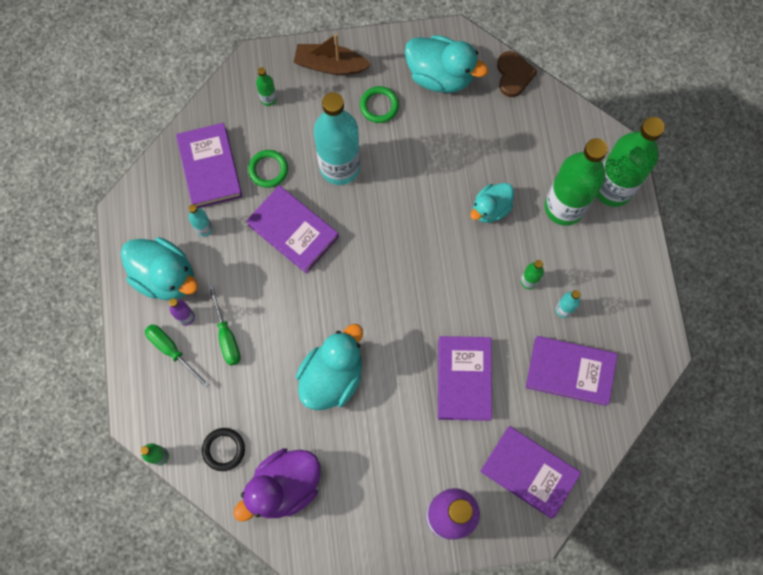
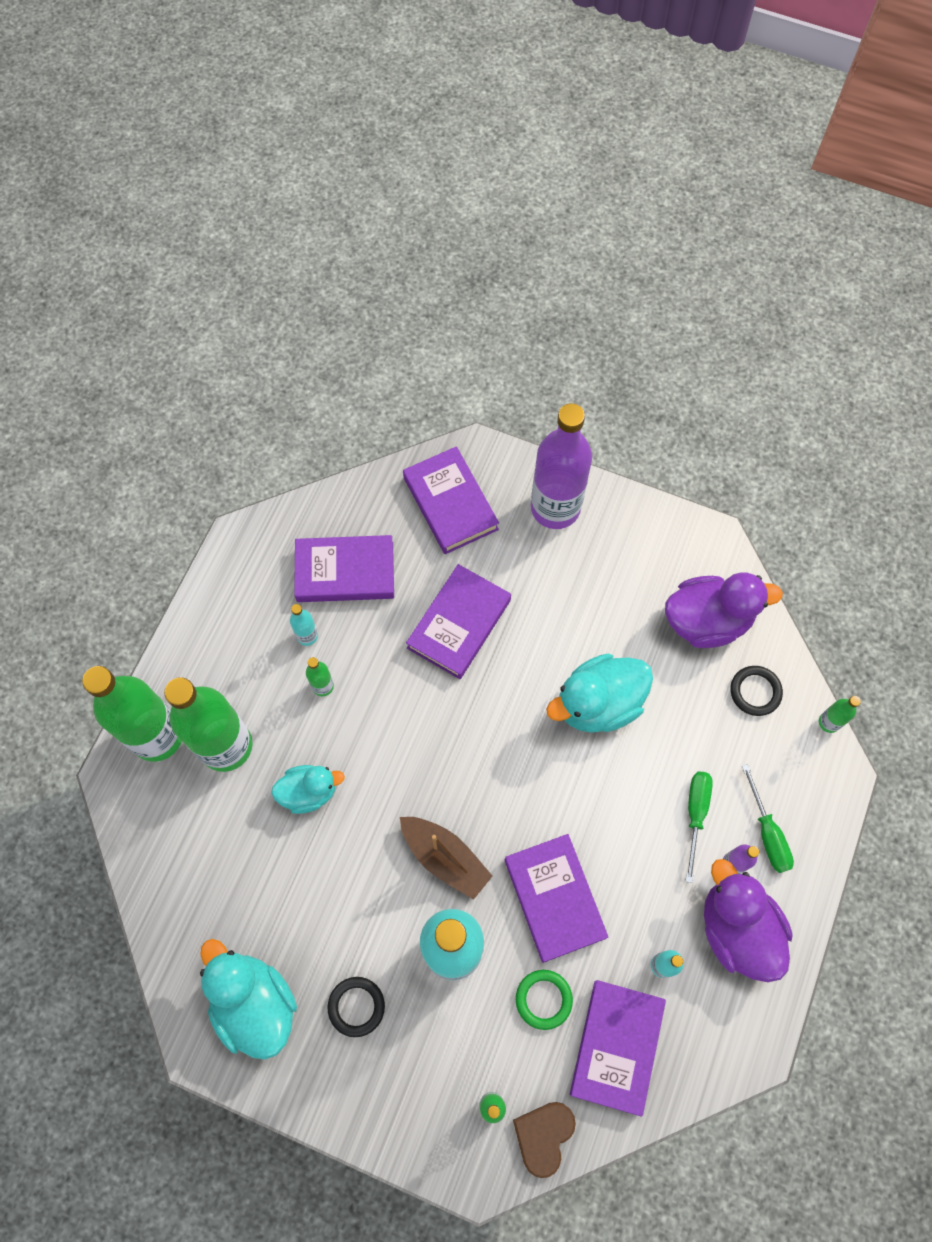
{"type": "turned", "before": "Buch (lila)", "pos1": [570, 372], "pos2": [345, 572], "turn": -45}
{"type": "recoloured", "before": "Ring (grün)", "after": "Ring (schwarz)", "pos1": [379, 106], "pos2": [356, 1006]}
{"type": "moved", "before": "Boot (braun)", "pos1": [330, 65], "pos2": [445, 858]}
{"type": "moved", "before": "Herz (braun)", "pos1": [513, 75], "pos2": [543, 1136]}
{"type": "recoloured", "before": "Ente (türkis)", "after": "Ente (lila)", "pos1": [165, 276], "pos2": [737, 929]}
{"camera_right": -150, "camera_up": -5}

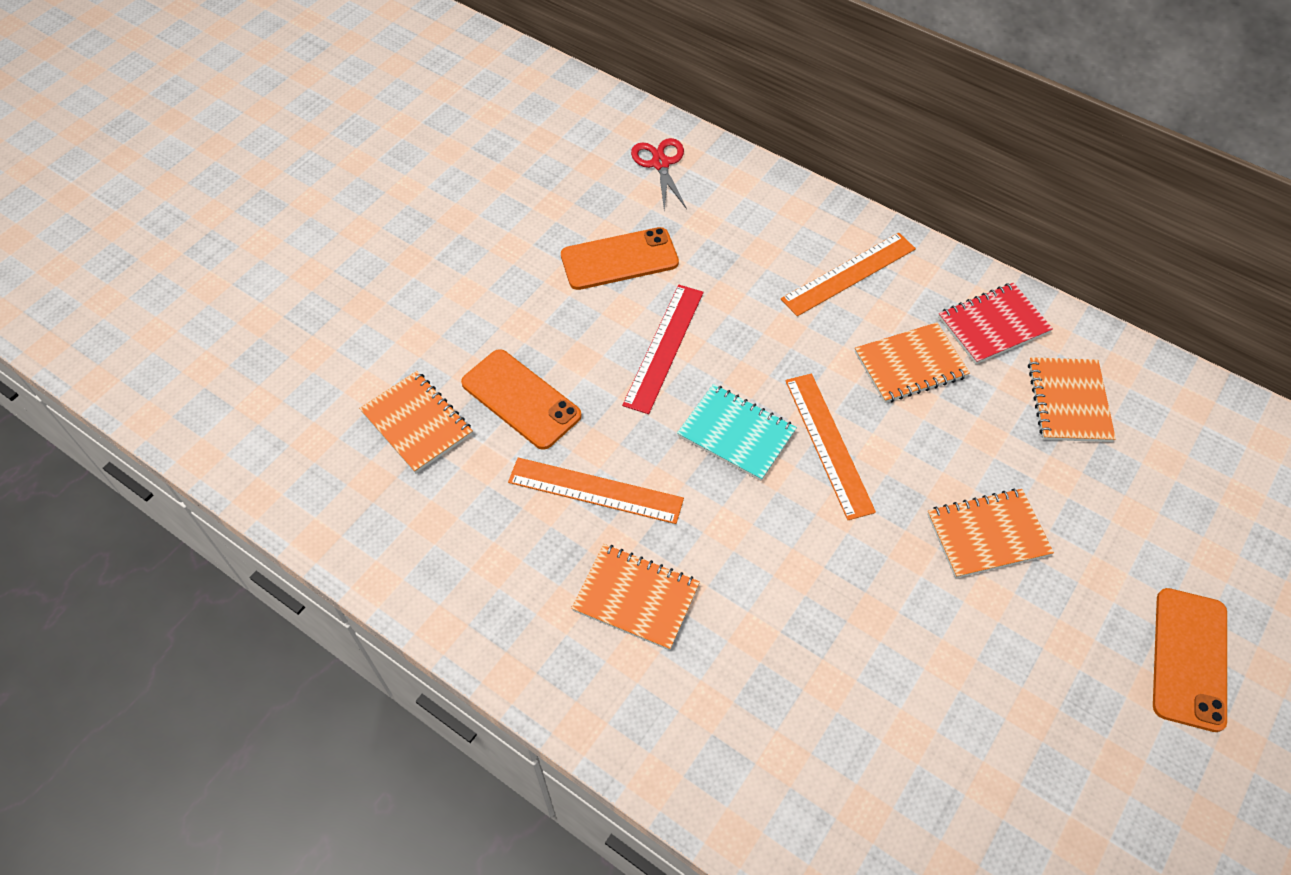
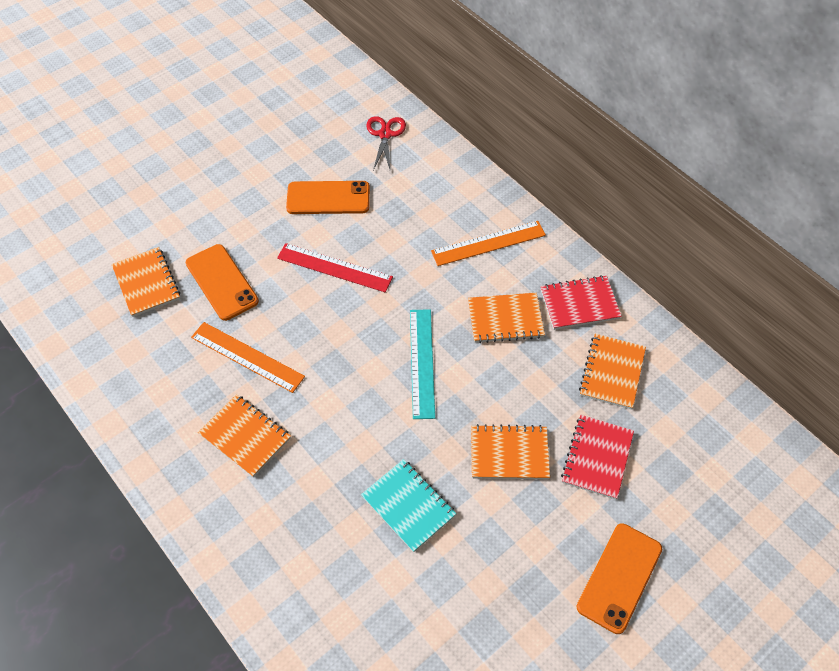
{"type": "turned", "before": "Lineal (rot)", "pos1": [664, 347], "pos2": [334, 268], "turn": 75}
{"type": "moved", "before": "Notizbuch (türkis)", "pos1": [736, 434], "pos2": [408, 506]}
{"type": "recoloured", "before": "Lineal (orange)", "after": "Lineal (türkis)", "pos1": [829, 444], "pos2": [422, 362]}
{"type": "added", "after": "Notizbuch (rot)", "pos2": [597, 458]}
{"camera_right": 15, "camera_up": 0}

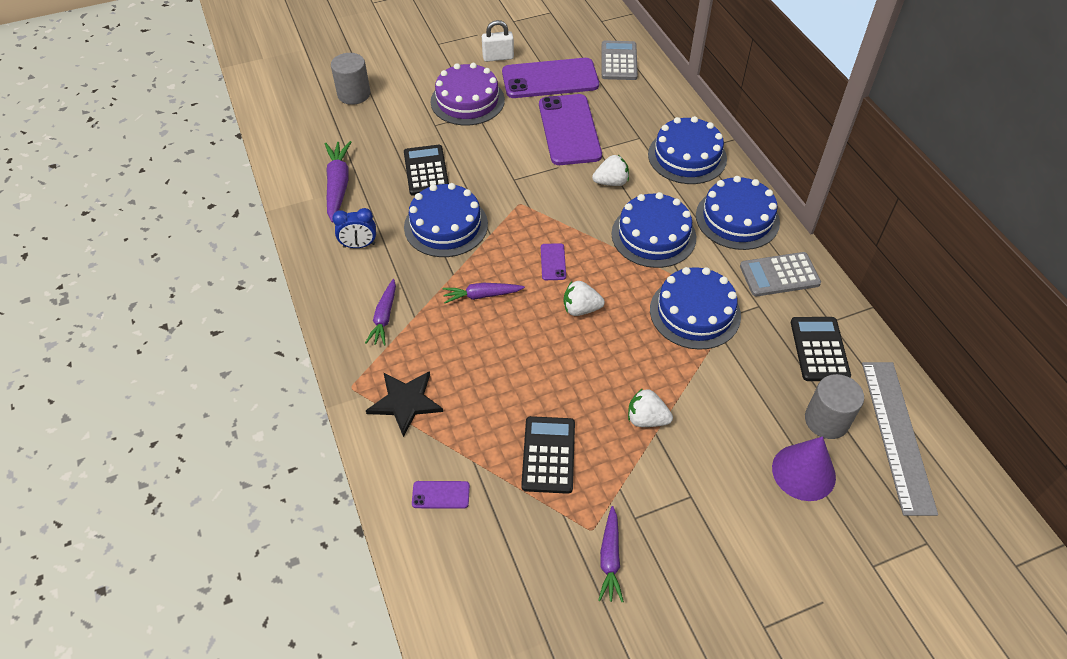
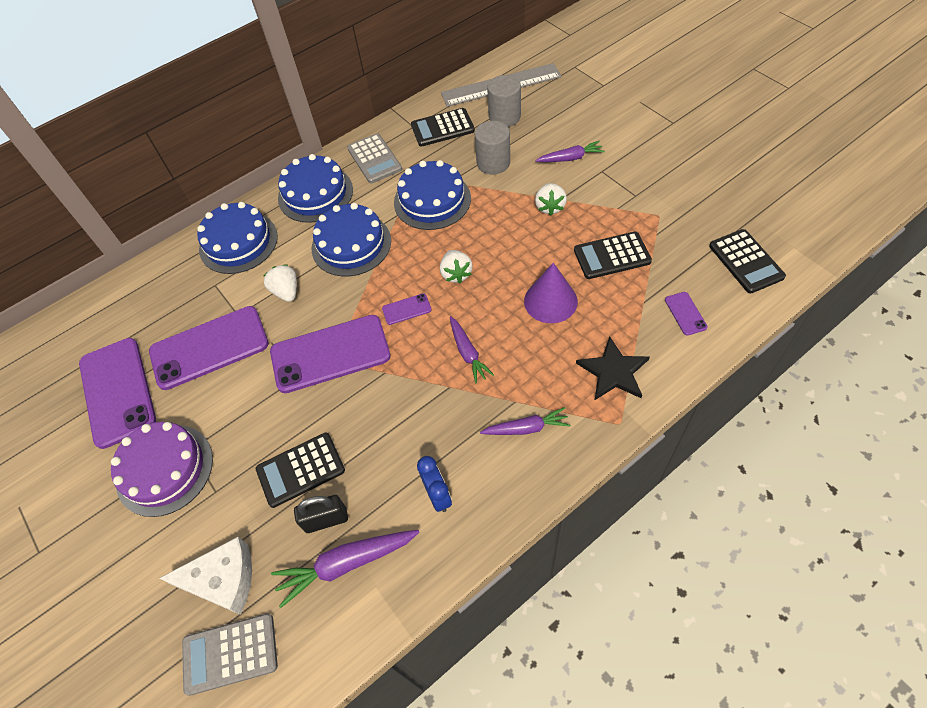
{"type": "added", "after": "Käse (weiß)", "pos2": [223, 580]}
{"type": "moved", "before": "Taschenrechner (grau)", "pos1": [619, 61], "pos2": [230, 654]}
{"type": "added", "after": "Handy (lila)", "pos2": [330, 354]}
{"type": "added", "after": "Vorhängeschloss (schwarz)", "pos2": [326, 520]}
{"type": "moved", "before": "Vollzylinder (grau)", "pos1": [354, 94], "pos2": [493, 163]}
{"type": "moved", "before": "Kegel (lila)", "pos1": [803, 472], "pos2": [550, 301]}
{"type": "moved", "before": "Karotte (lila)", "pos1": [610, 558], "pos2": [570, 158]}
{"type": "added", "after": "Taschenrechner (schwarz)", "pos2": [746, 261]}
{"type": "removed", "before": "Kuchen (blau)", "pos1": [446, 225]}
{"type": "removed", "before": "Vorhängeschloss (weiß)", "pos1": [498, 57]}
{"camera_right": -100, "camera_up": 5}

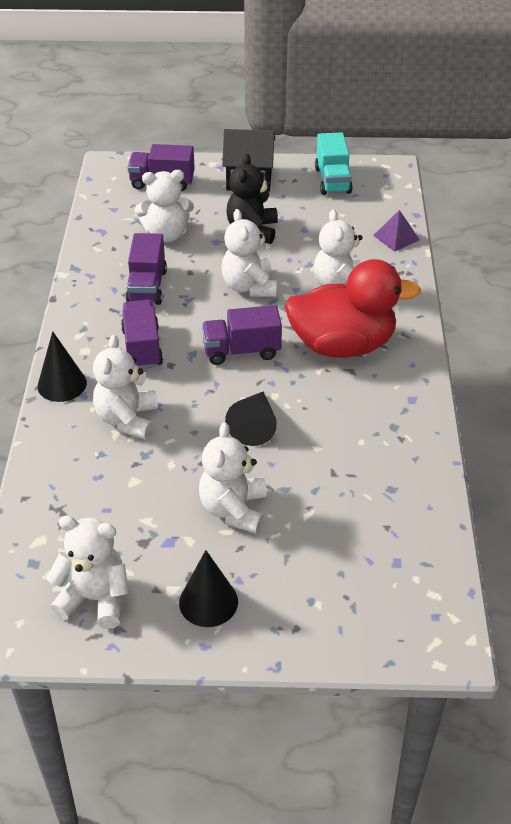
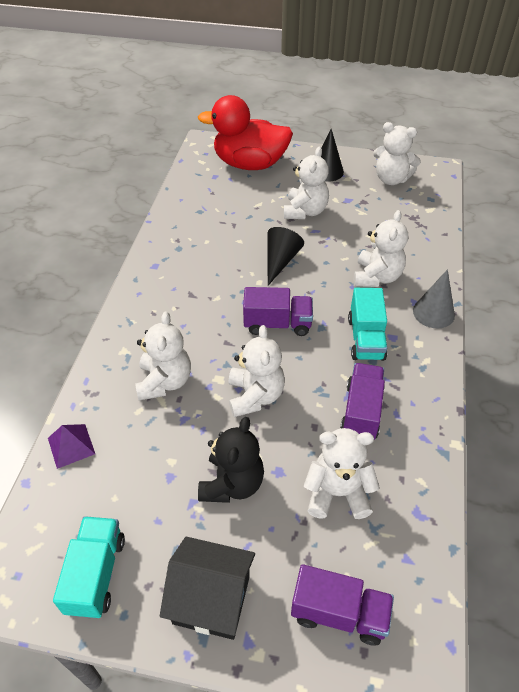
{"type": "moved", "before": "Ente (rot)", "pos1": [342, 345], "pos2": [250, 164]}
{"type": "recoloured", "before": "Lastwagen (lila)", "after": "Lastwagen (türkis)", "pos1": [142, 348], "pos2": [366, 339]}
{"type": "recoloured", "before": "Kegel (schwarz)", "after": "Kegel (grau)", "pos1": [62, 384], "pos2": [433, 312]}
{"camera_right": -170, "camera_up": 5}

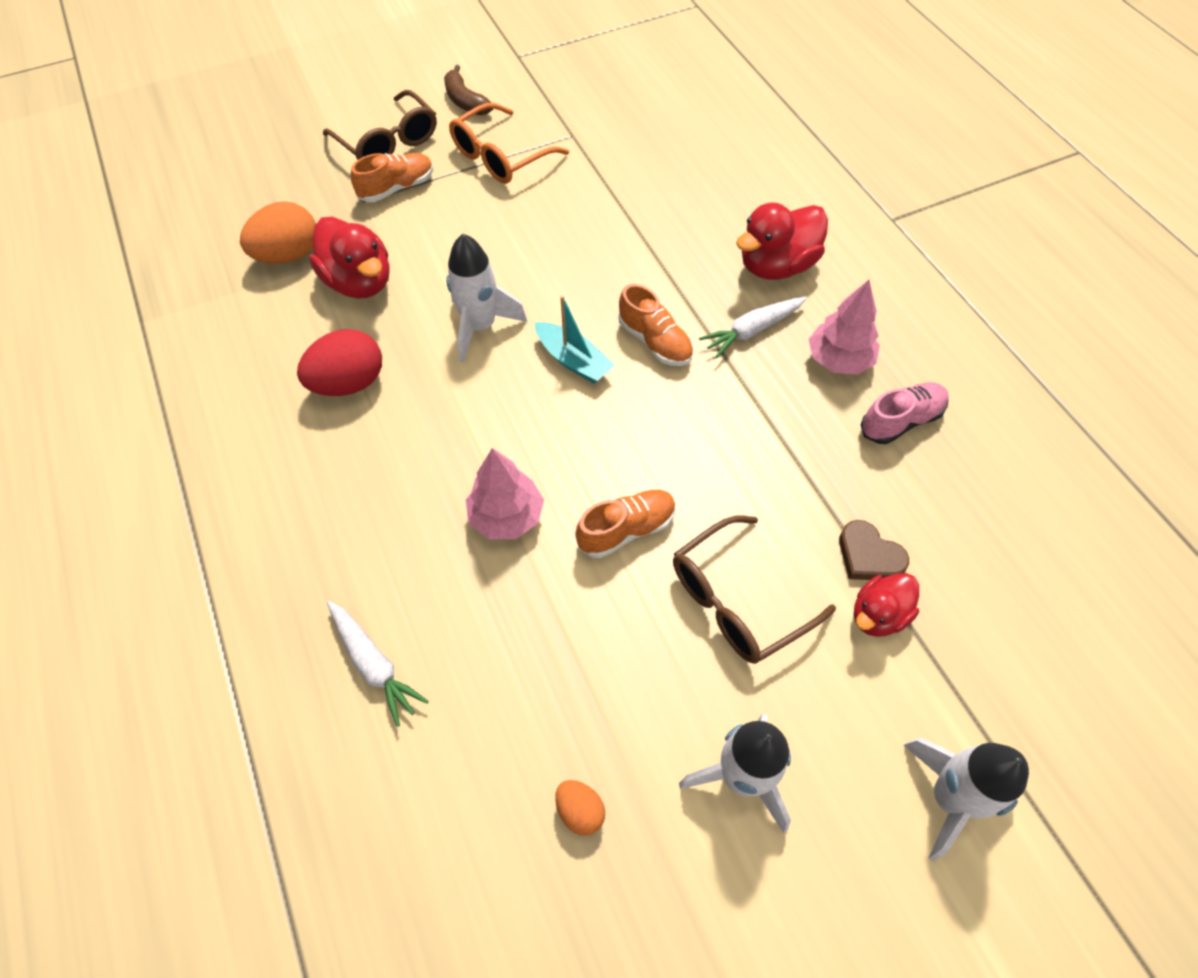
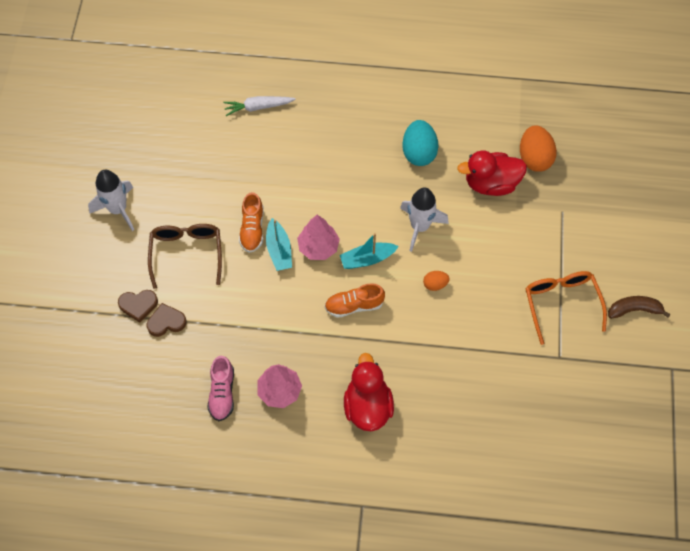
{"type": "replaced", "before": "Ente (rot)", "after": "Herz (braun)", "pos1": [878, 615], "pos2": [138, 305]}
{"type": "added", "after": "Boot (türkis)", "pos2": [279, 250]}
{"type": "moved", "before": "Baum (rosa)", "pos1": [506, 516], "pos2": [318, 247]}
{"type": "recoloured", "before": "Ei (rot)", "after": "Ei (türkis)", "pos1": [349, 383], "pos2": [419, 153]}
{"type": "moved", "before": "Ei (orange)", "pos1": [580, 811], "pos2": [435, 284]}
{"type": "removed", "before": "Brille (braun)", "pos1": [388, 142]}
{"type": "removed", "before": "Schuh (orange)", "pos1": [397, 188]}
{"type": "removed", "before": "Karotte (weiß)", "pos1": [752, 330]}
{"type": "removed", "before": "Rakete (weiß)", "pos1": [949, 798]}
{"camera_right": 120, "camera_up": 5}

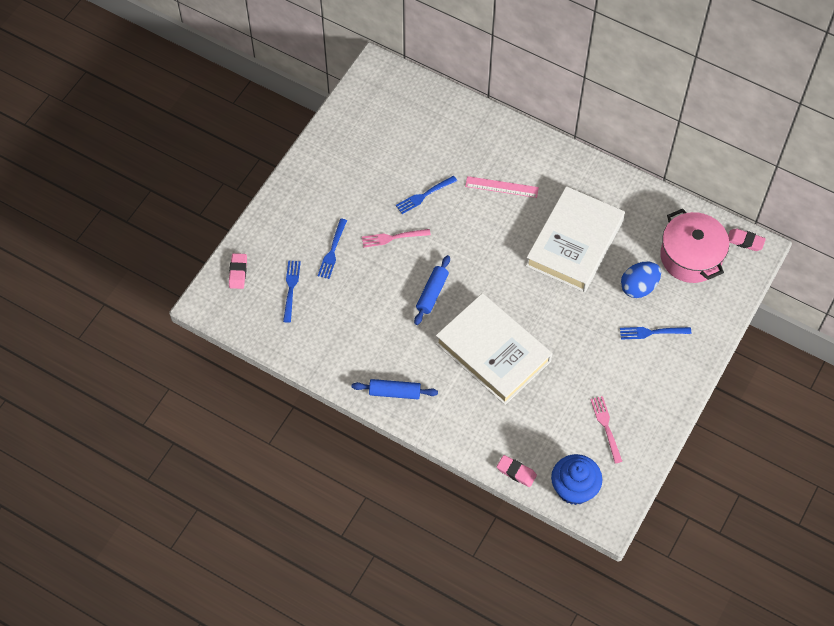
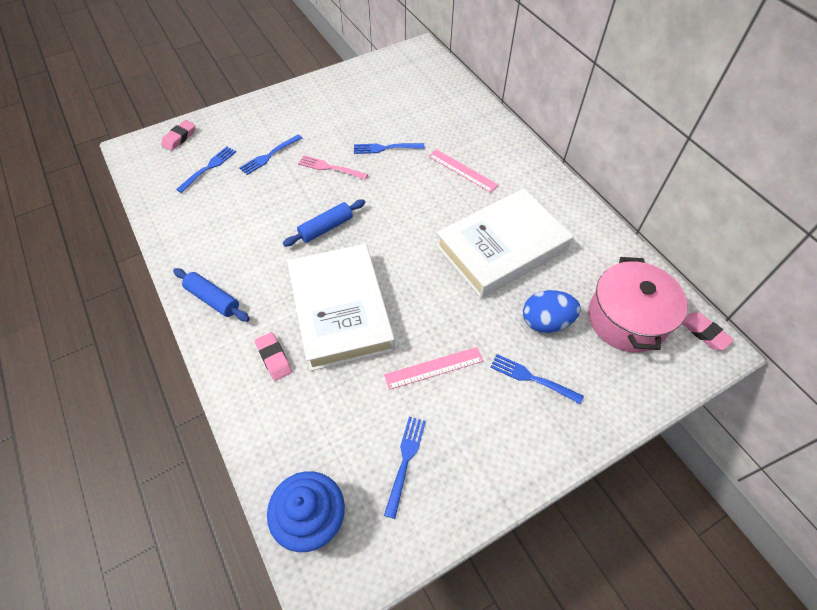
{"type": "moved", "before": "Radiergummi (rosa)", "pos1": [516, 472], "pos2": [274, 358]}
{"type": "added", "after": "Lineal (rosa)", "pos2": [434, 368]}
{"type": "recoloured", "before": "Gabel (rosa)", "after": "Gabel (blau)", "pos1": [606, 427], "pos2": [405, 461]}
{"camera_right": 30, "camera_up": -5}

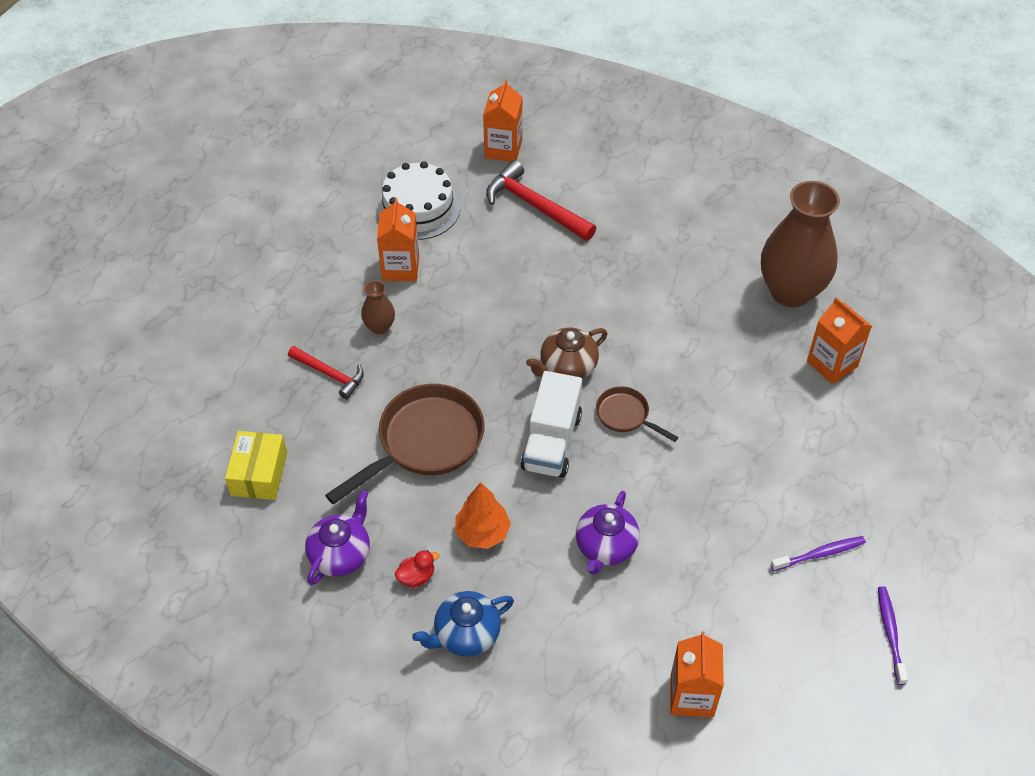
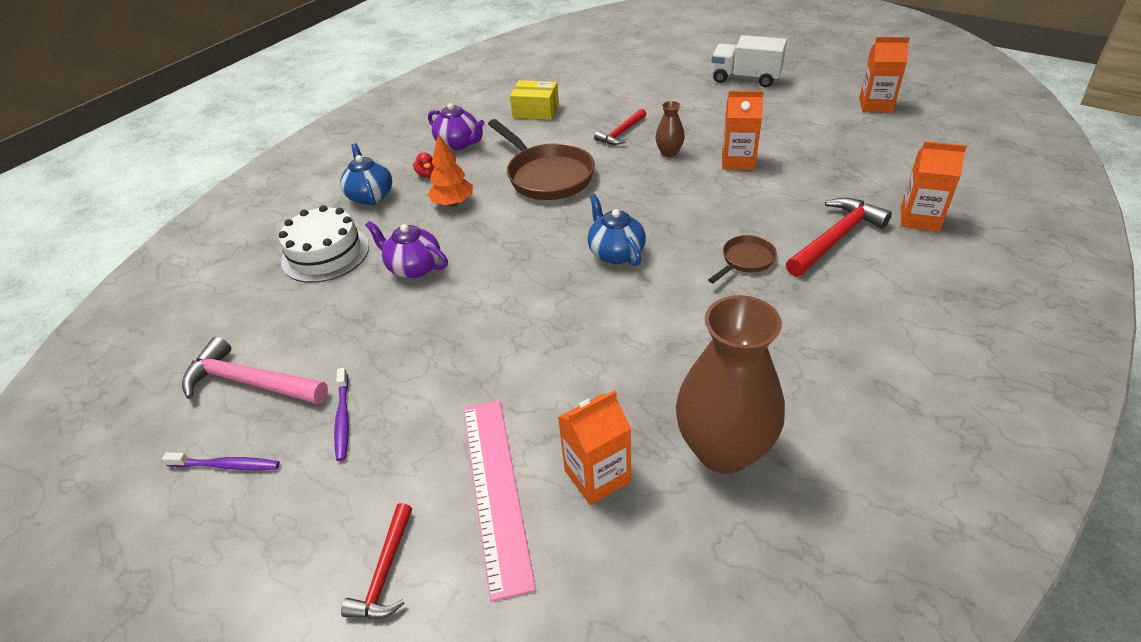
{"type": "added", "after": "Hammer (rosa)", "pos2": [250, 382]}
{"type": "moved", "before": "Kuchen (weiß)", "pos1": [418, 208], "pos2": [325, 254]}
{"type": "added", "after": "Hammer (rot)", "pos2": [385, 572]}
{"type": "added", "after": "Lineal (rosa)", "pos2": [496, 490]}
{"type": "recoloured", "before": "Teekanne (braun)", "after": "Teekanne (blau)", "pos1": [567, 367], "pos2": [615, 253]}
{"type": "moved", "before": "Pfanne (braun)", "pos1": [626, 415], "pos2": [745, 260]}
{"type": "moved", "before": "Lastwagen (weiß)", "pos1": [551, 442], "pos2": [745, 78]}
{"type": "moved", "before": "Getränkekarton (orange)", "pos1": [692, 696], "pos2": [875, 105]}
{"camera_right": 100, "camera_up": -10}

